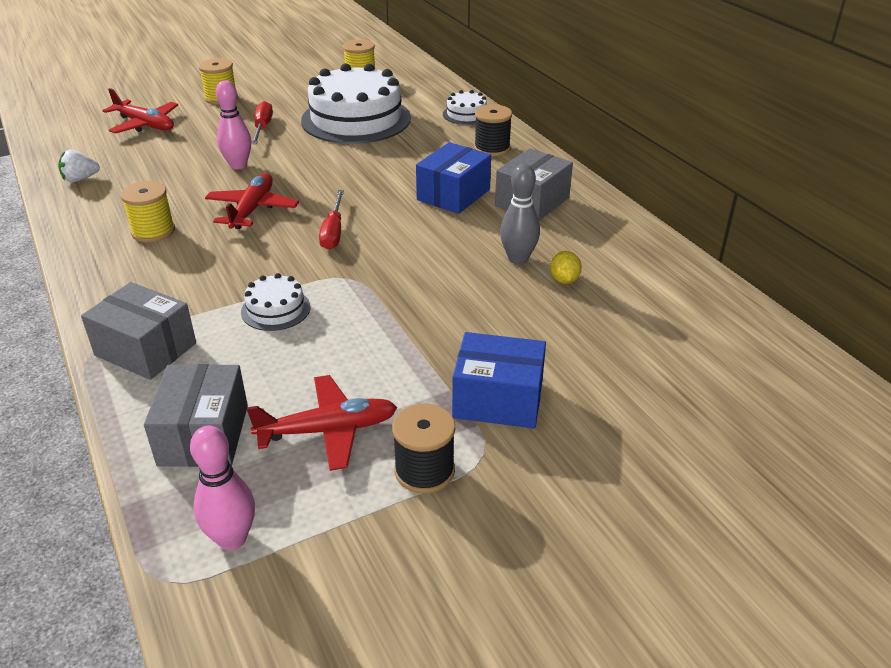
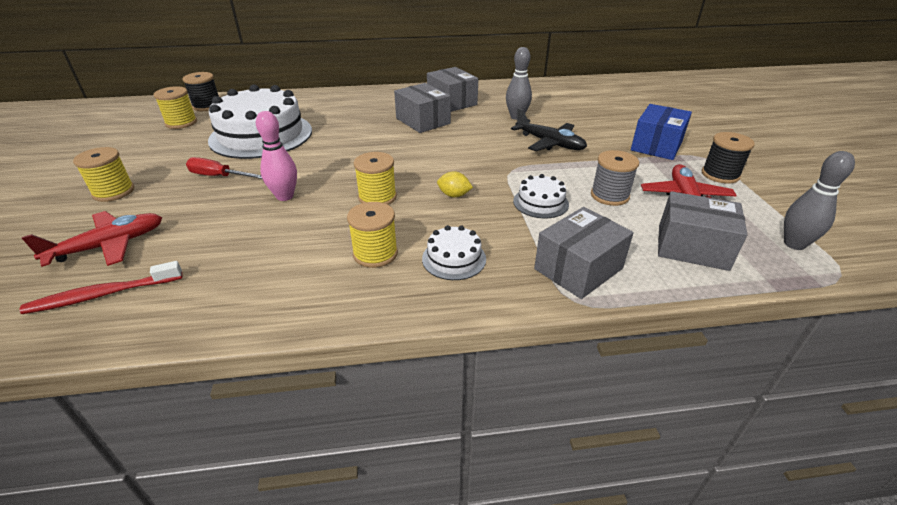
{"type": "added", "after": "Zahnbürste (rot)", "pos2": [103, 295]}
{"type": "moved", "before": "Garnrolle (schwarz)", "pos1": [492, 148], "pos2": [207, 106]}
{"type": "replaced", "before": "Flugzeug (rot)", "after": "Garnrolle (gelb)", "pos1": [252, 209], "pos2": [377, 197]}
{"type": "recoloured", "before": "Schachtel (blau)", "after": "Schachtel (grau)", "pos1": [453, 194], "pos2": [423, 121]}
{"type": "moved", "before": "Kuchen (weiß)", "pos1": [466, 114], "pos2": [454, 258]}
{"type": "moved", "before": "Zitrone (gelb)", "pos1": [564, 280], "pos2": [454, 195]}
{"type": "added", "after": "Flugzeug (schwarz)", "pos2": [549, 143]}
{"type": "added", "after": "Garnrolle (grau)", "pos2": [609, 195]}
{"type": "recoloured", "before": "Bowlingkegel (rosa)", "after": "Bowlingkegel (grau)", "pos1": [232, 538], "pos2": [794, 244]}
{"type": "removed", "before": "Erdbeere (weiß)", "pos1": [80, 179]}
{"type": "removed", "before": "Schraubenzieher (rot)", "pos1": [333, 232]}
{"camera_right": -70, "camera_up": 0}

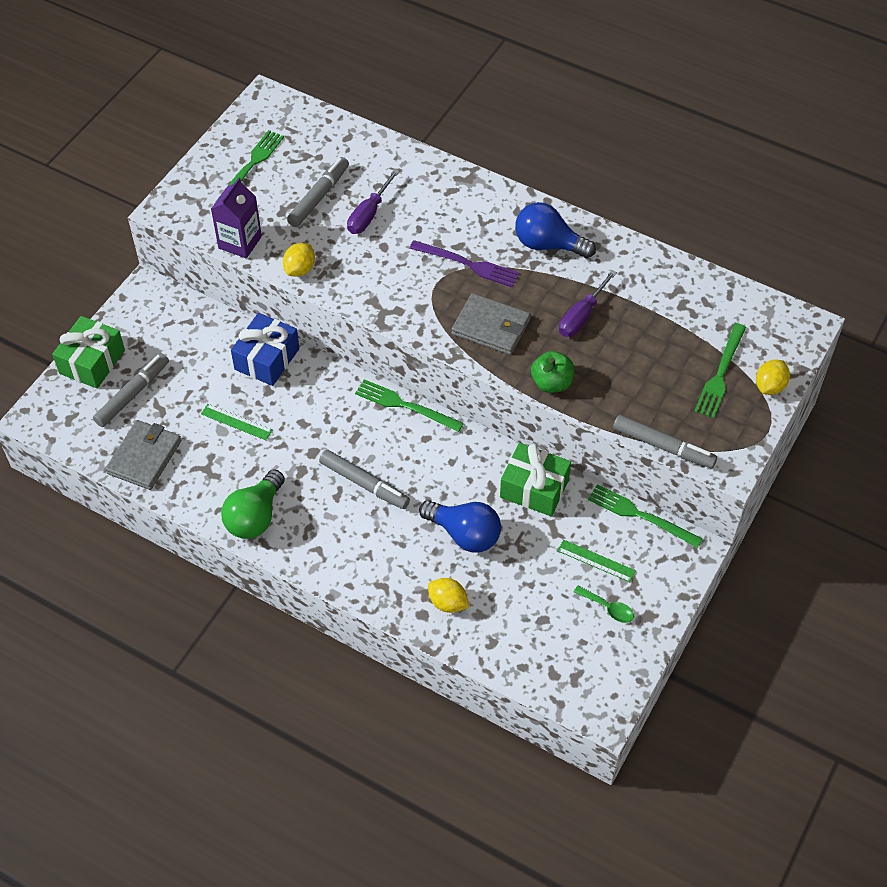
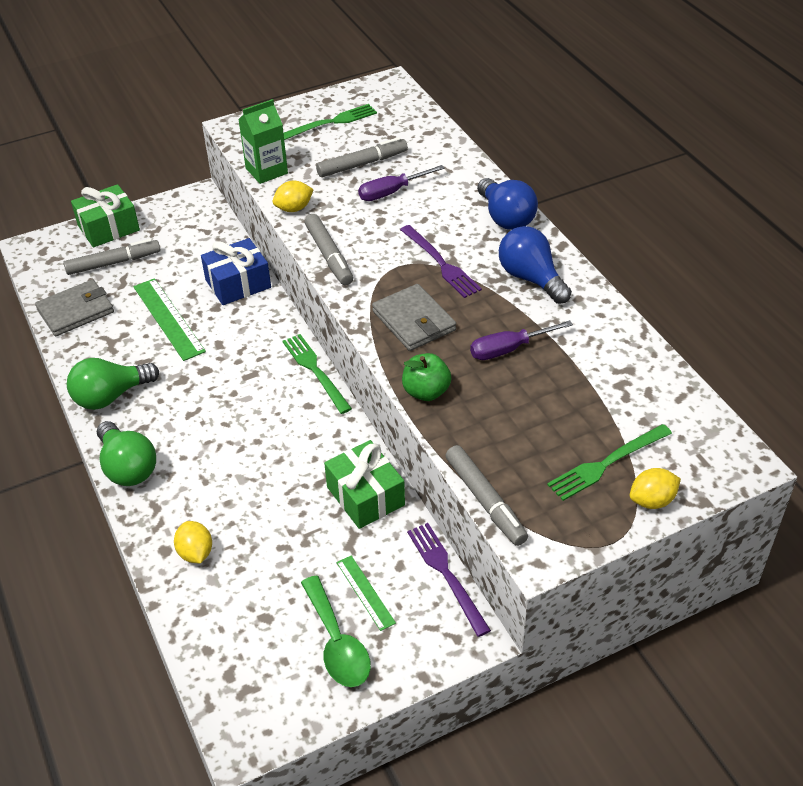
{"type": "added", "after": "Glühbirne (grün)", "pos2": [128, 467]}
{"type": "resized", "before": "Lineal (grün)", "pos1": [236, 422], "pos2": [168, 318], "scale": 1.71}
{"type": "recoloured", "before": "Getränkekarton (lila)", "after": "Getränkekarton (grün)", "pos1": [240, 242], "pos2": [266, 171]}
{"type": "resized", "before": "Löffel (grün)", "pos1": [608, 608], "pos2": [337, 643], "scale": 1.77}
{"type": "moved", "before": "Filzstift (grau)", "pos1": [364, 483], "pos2": [329, 255]}
{"type": "recoloured", "before": "Gabel (grün)", "after": "Gabel (lila)", "pos1": [640, 515], "pos2": [446, 574]}
{"type": "moved", "before": "Glühbirne (blau)", "pos1": [464, 534], "pos2": [505, 218]}
{"camera_right": 35, "camera_up": -10}

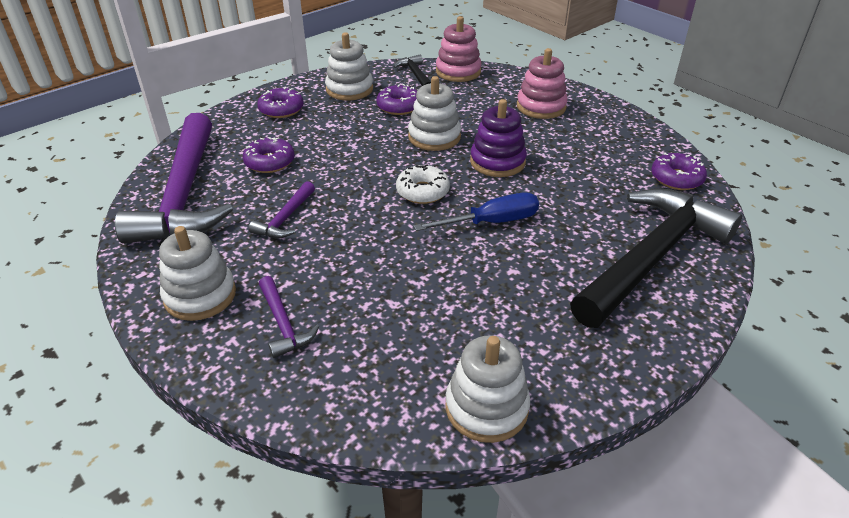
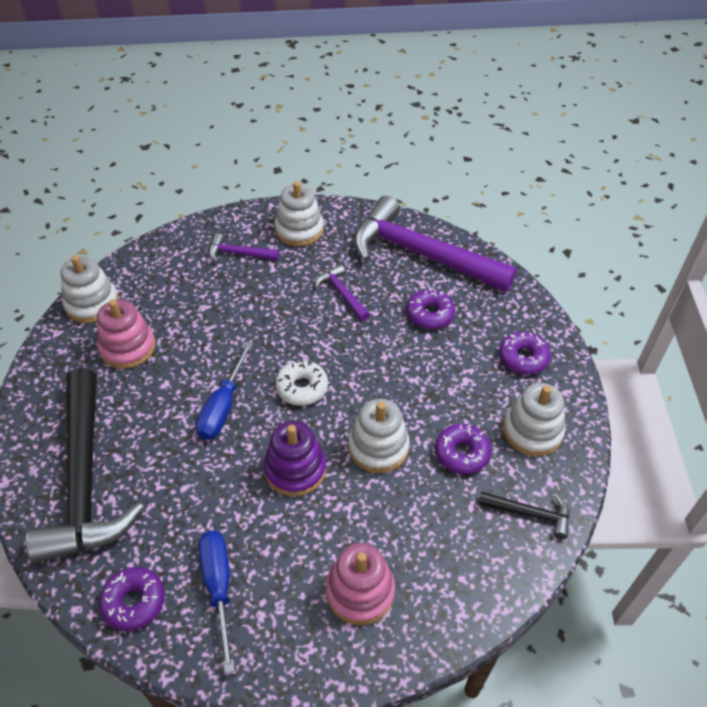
{"type": "moved", "before": "Stapelspielzeug (rosa)", "pos1": [458, 72], "pos2": [128, 347]}
{"type": "added", "after": "Schraubenzieher (blau)", "pos2": [219, 587]}
{"camera_right": 125, "camera_up": 10}

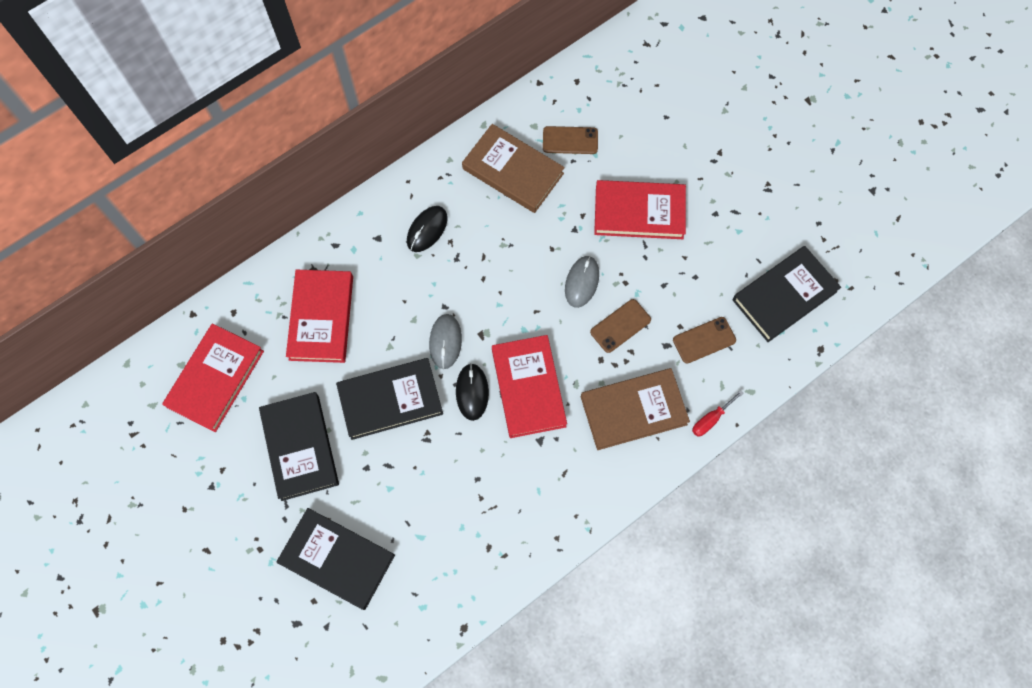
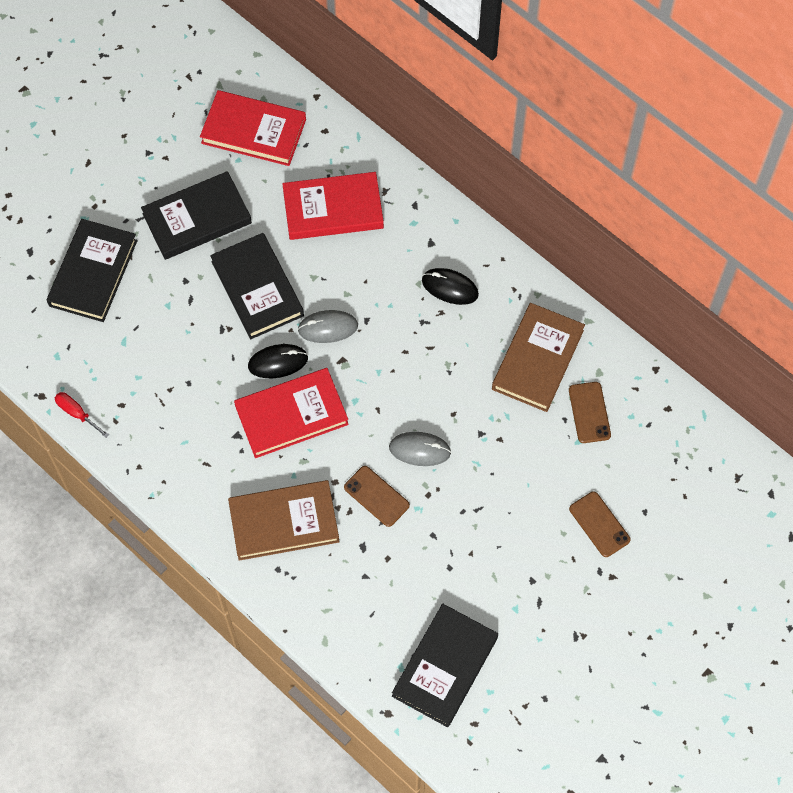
{"type": "moved", "before": "Schraubenzieher (rot)", "pos1": [711, 419], "pos2": [77, 413]}
{"type": "turned", "before": "Buch (braun)", "pos1": [633, 410], "pos2": [284, 522], "turn": -75}
{"type": "turned", "before": "Buch (schwarz)", "pos1": [784, 295], "pos2": [445, 667], "turn": 75}
{"type": "moved", "before": "Handy (braun)", "pos1": [704, 340], "pos2": [599, 524]}
{"type": "removed", "before": "Buch (rot)", "pos1": [639, 212]}
{"camera_right": 80, "camera_up": -5}

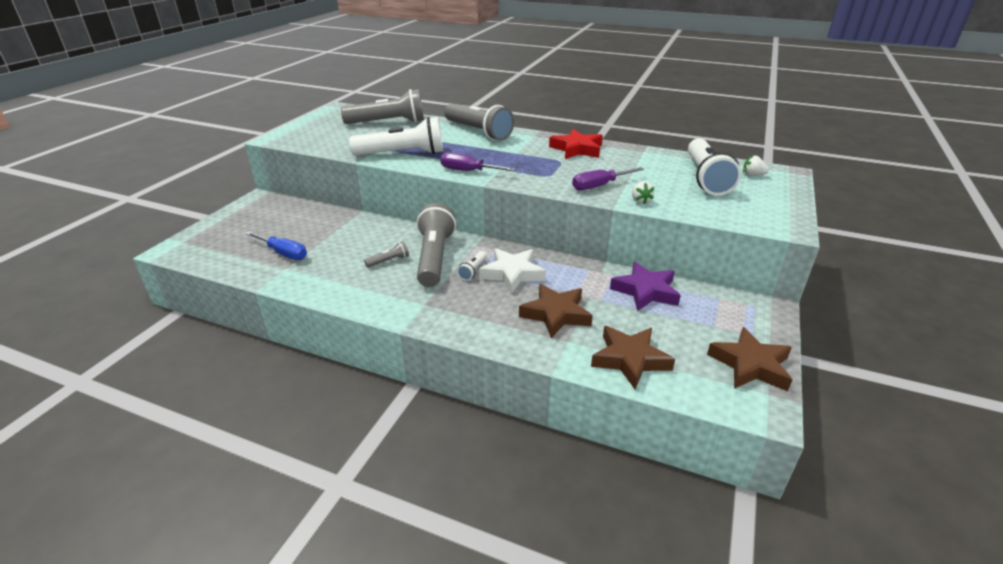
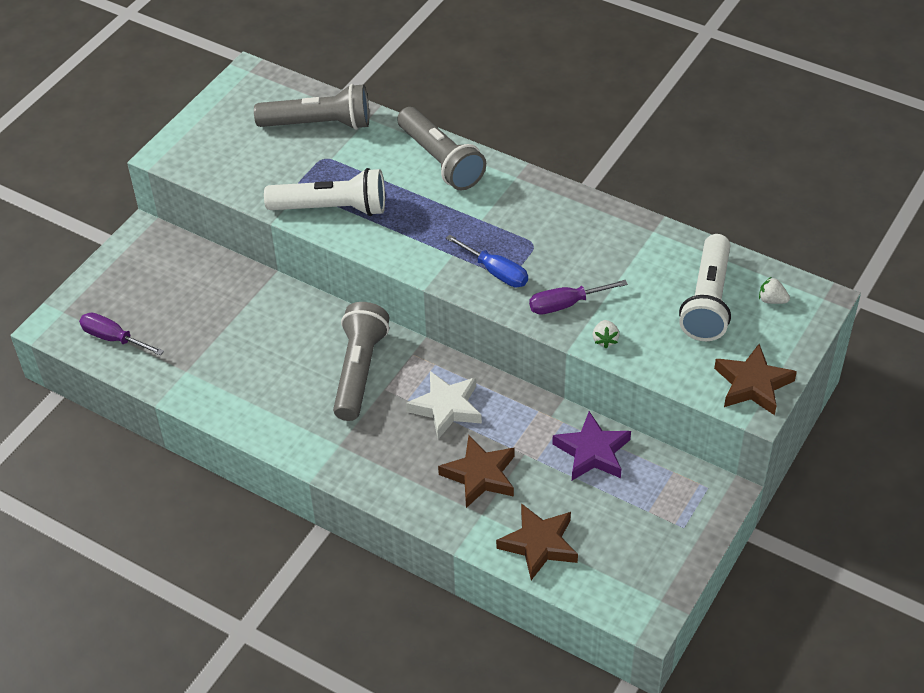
{"type": "moved", "before": "Schraubenzieher (lila)", "pos1": [468, 171], "pos2": [114, 338]}
{"type": "moved", "before": "Schraubenzieher (blau)", "pos1": [283, 253], "pos2": [495, 272]}
{"type": "moved", "before": "Stern (braun)", "pos1": [750, 365], "pos2": [753, 384]}
{"type": "removed", "before": "Taschenlampe (grau)", "pos1": [389, 261]}
{"type": "removed", "before": "Taschenlampe (weiß)", "pos1": [473, 271]}
{"type": "removed", "before": "Stern (rot)", "pos1": [577, 149]}
{"camera_right": 10, "camera_up": 15}

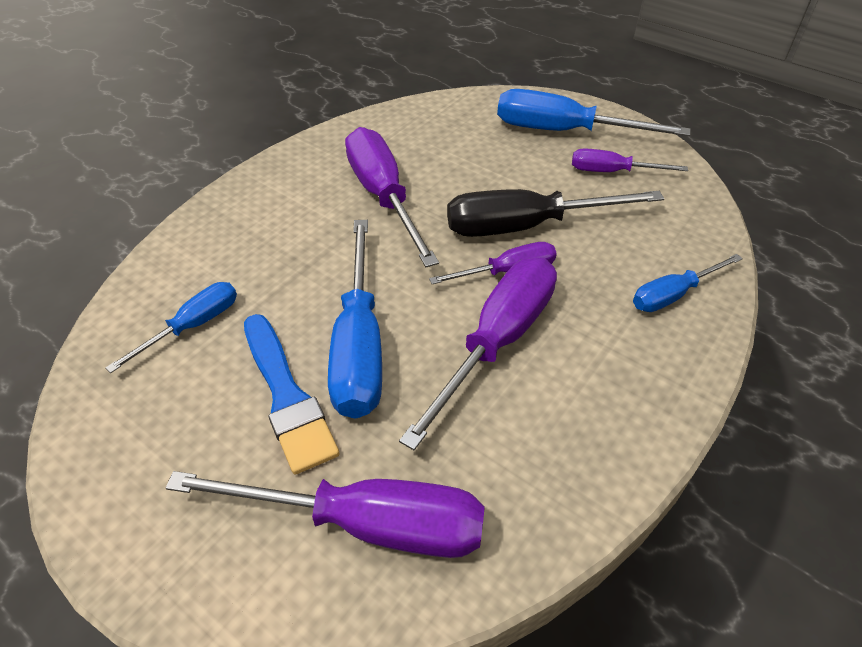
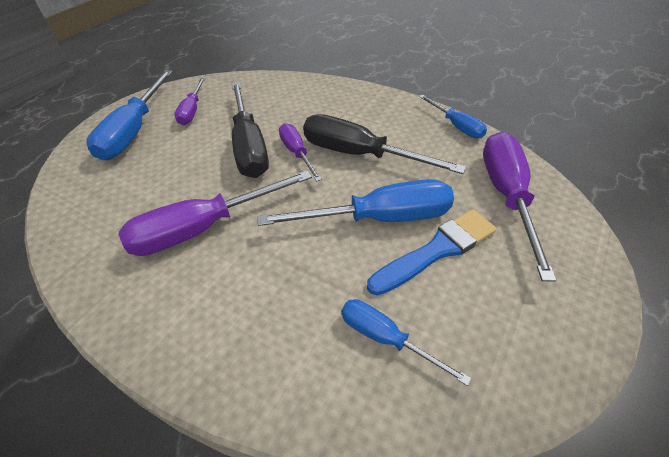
{"type": "recoloured", "before": "Schraubenzieher (lila)", "after": "Schraubenzieher (schwarz)", "pos1": [497, 341], "pos2": [360, 155]}
{"type": "moved", "before": "Schraubenzieher (blau)", "pos1": [673, 295], "pos2": [456, 126]}
{"camera_right": -95, "camera_up": 0}

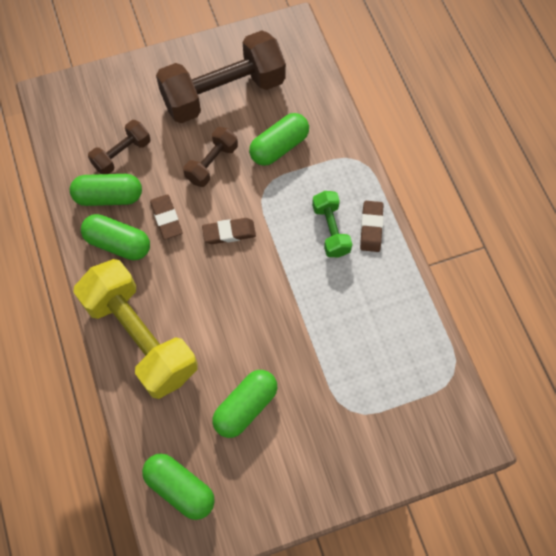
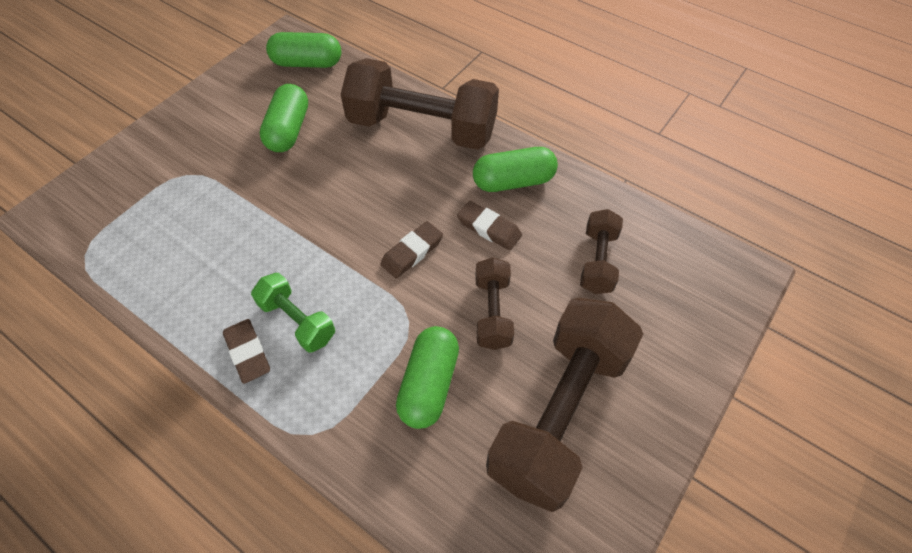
{"type": "recoloured", "before": "Hantel (gelb)", "after": "Hantel (braun)", "pos1": [140, 337], "pos2": [422, 128]}
{"type": "removed", "before": "Kapsel (grün)", "pos1": [109, 197]}
{"camera_right": 145, "camera_up": -10}

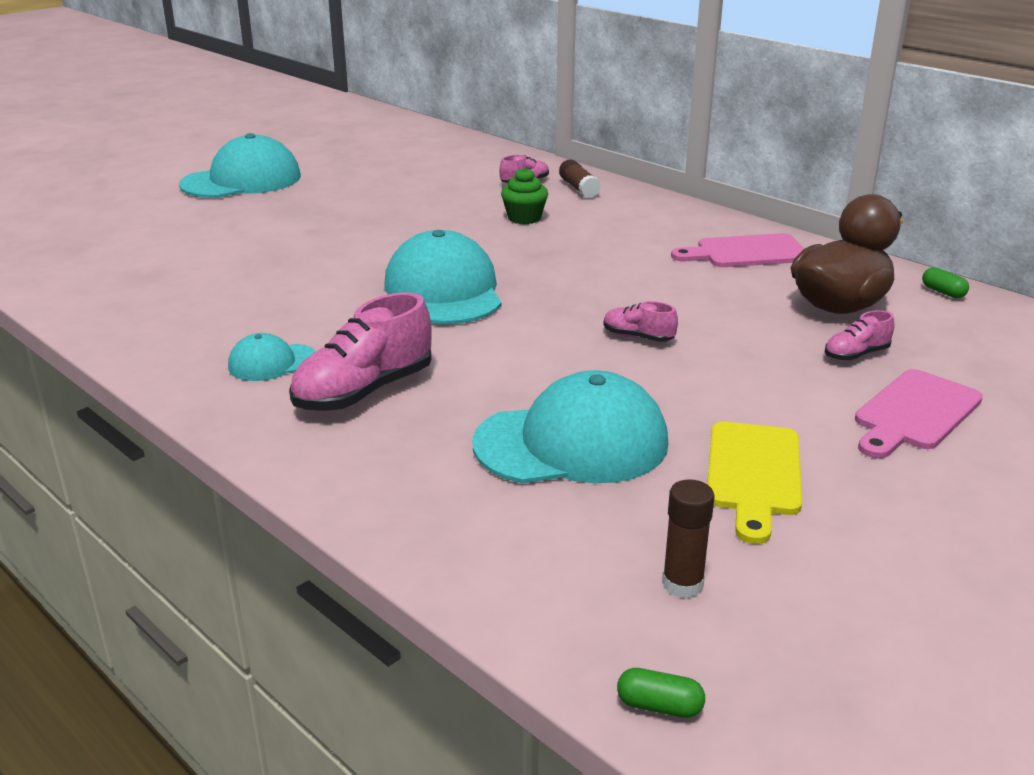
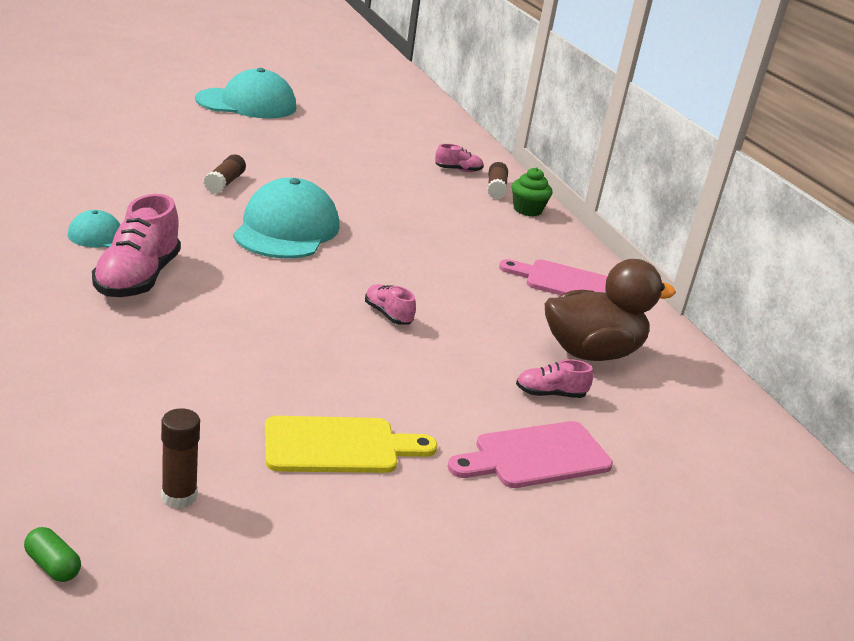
{"type": "turned", "before": "Schuh (rosa)", "pos1": [364, 392], "pos2": [138, 278], "turn": -60}
{"type": "added", "after": "Klebestift (braun)", "pos2": [225, 183]}
{"type": "turned", "before": "Schneidebrett (gelb)", "pos1": [754, 474], "pos2": [339, 446], "turn": -135}
{"type": "moved", "before": "Muffin (grün)", "pos1": [524, 218], "pos2": [527, 210]}
{"type": "removed", "before": "Kappe (türkis)", "pos1": [572, 443]}
{"type": "removed", "before": "Kapsel (grün)", "pos1": [943, 292]}
{"camera_right": 20, "camera_up": 0}

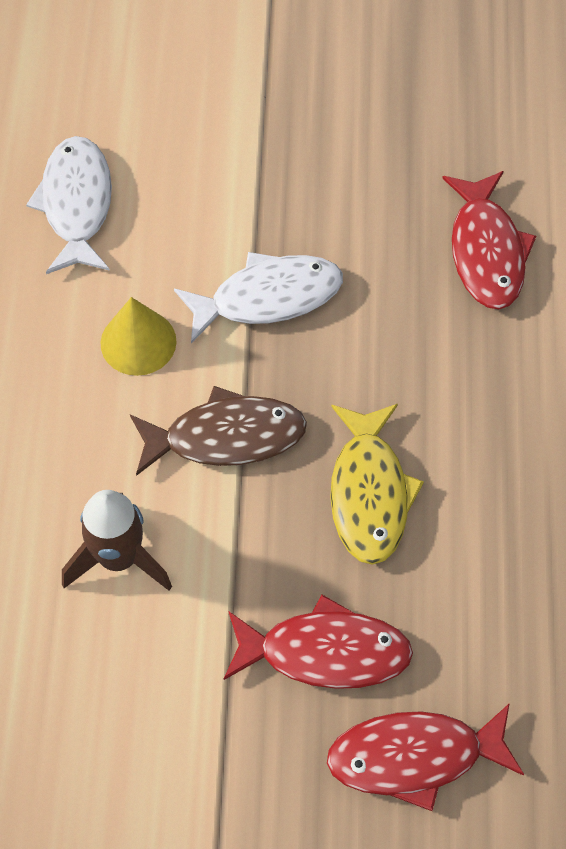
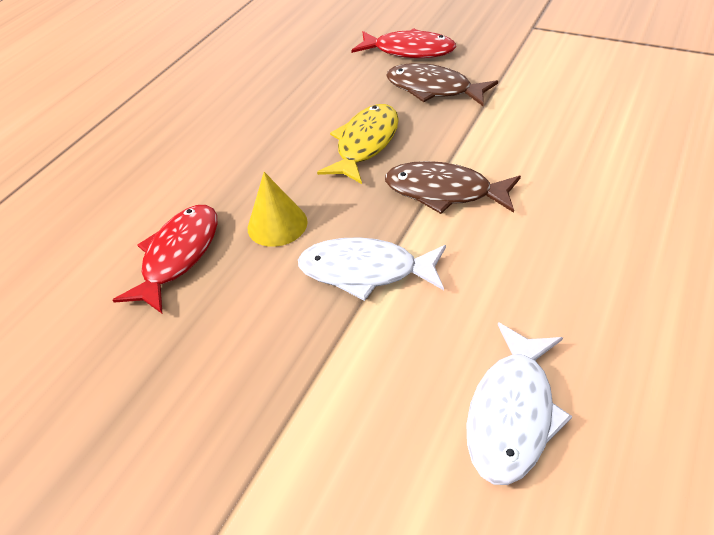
{"type": "moved", "before": "Kegel (gelb)", "pos1": [138, 342], "pos2": [277, 224]}
{"type": "recoloured", "before": "Fisch (rot)", "after": "Fisch (braun)", "pos1": [325, 652], "pos2": [433, 89]}
{"type": "removed", "before": "Rakete (braun)", "pos1": [118, 558]}
{"camera_right": -150, "camera_up": -15}

